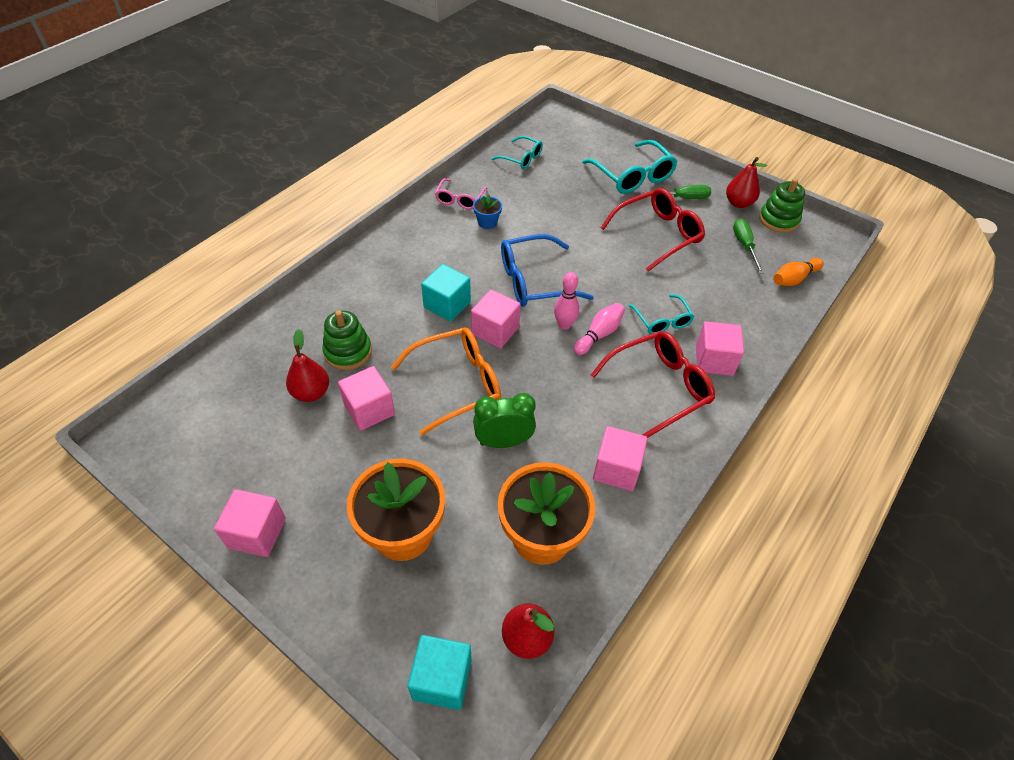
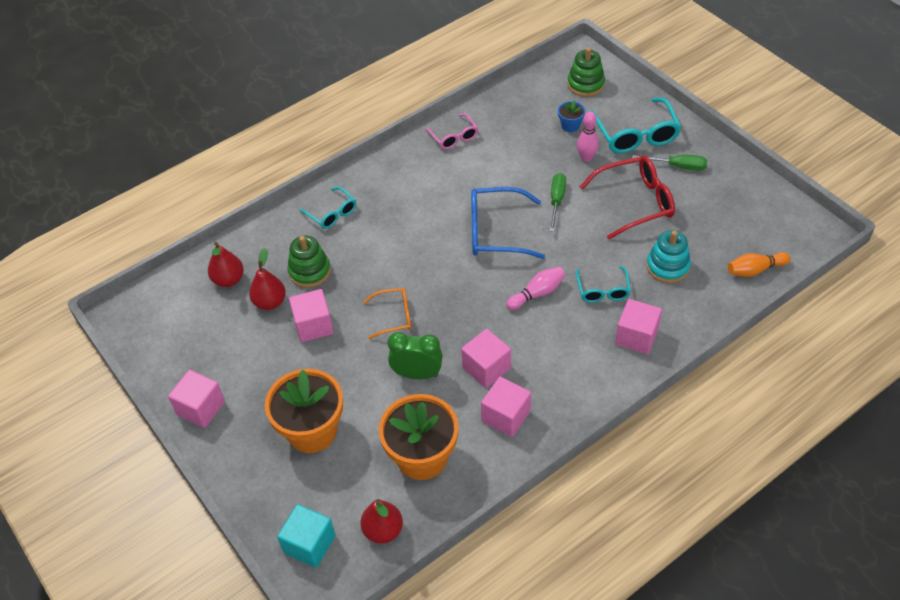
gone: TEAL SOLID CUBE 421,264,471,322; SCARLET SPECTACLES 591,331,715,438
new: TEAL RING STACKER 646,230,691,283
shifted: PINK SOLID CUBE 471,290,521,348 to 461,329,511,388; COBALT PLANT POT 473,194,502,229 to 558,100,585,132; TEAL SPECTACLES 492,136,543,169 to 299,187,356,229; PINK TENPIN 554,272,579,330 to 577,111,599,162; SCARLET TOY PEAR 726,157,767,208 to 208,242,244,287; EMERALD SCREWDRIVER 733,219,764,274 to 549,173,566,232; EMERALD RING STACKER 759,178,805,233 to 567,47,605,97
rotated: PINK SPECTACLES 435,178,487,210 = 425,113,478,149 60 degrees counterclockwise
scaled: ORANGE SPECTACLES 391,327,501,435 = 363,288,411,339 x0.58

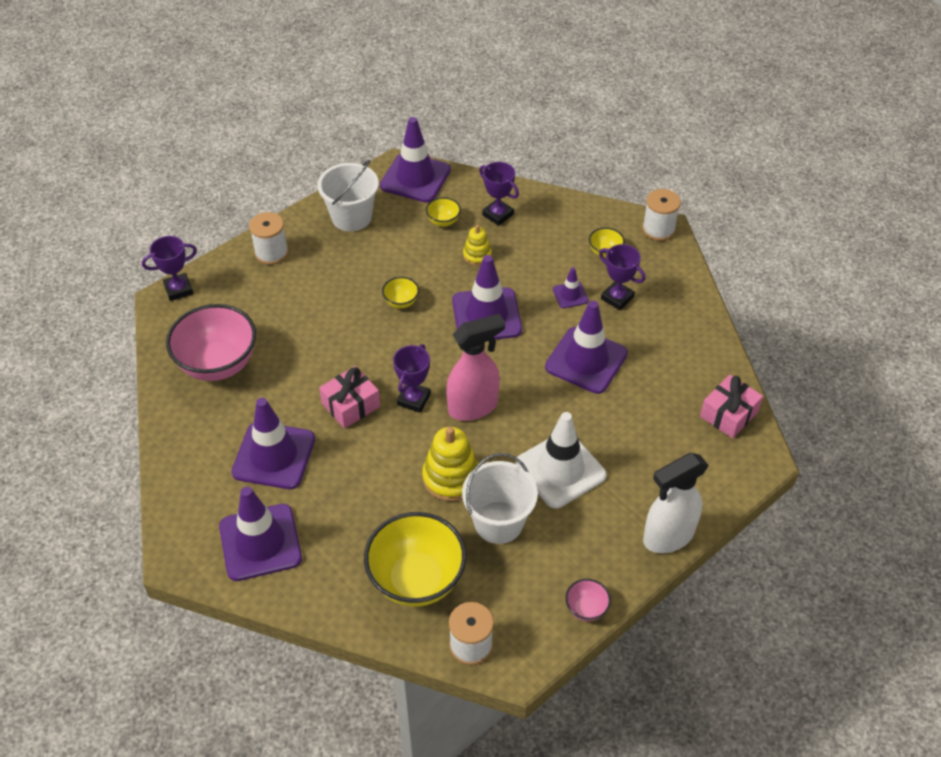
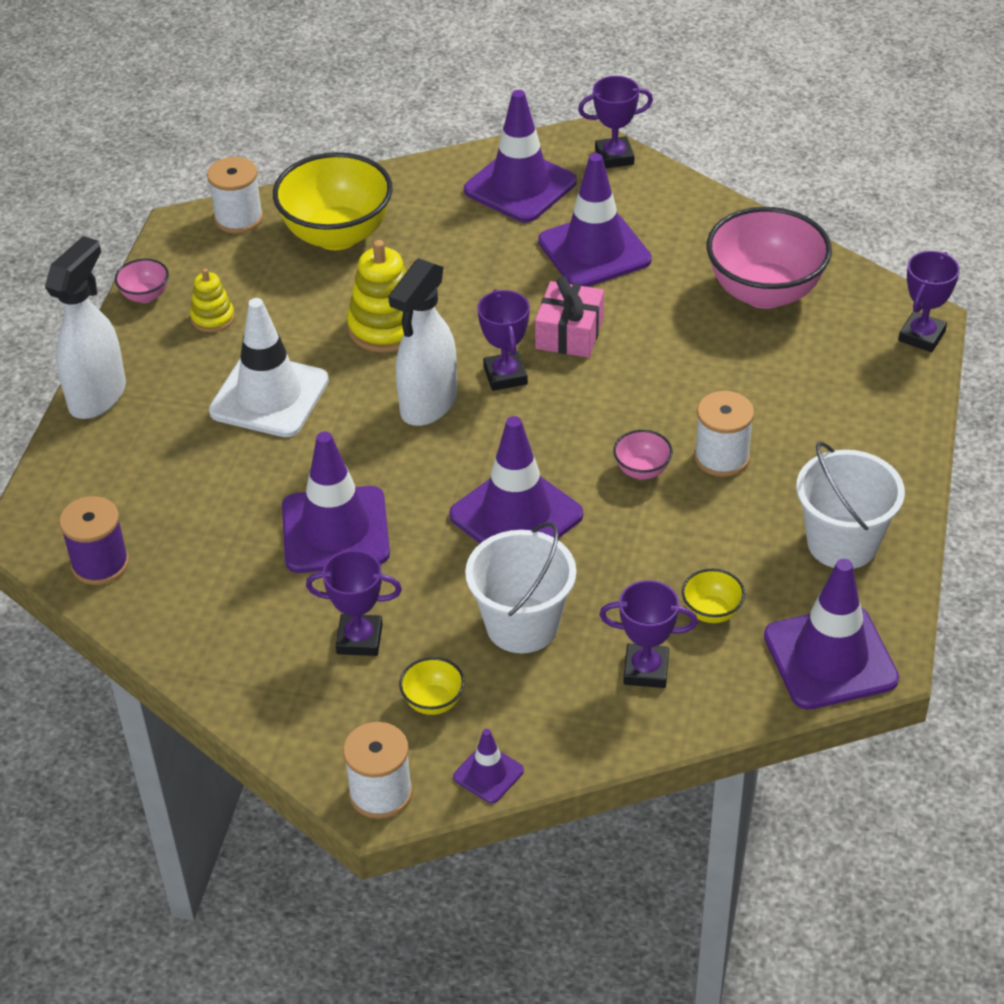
new: PURPLE AWARD CUP 578,76,653,169
shifted: WHITE REEL OF THREAD 249,212,289,265 to 694,391,754,477; WHITE SAND BUCKET 462,453,538,544 to 465,522,576,653; BRIGHT YELLOW RING STACKER 463,225,492,266 to 190,268,235,332; PURPLE SAFETY CONE 553,267,589,308 to 453,729,524,803
swapped: PINK WRAPPED GIFT 700,375,763,438 to PURPLE REEL OF THREAD 59,496,129,585
repainted: BRIGHT YELLOW SERVING BOWL 382,277,419,308 to PINK SERVING BOWL 613,430,673,479; PINK SPRAY CLEANER 446,314,505,421 to WHITE SPRAY CLEANER 388,258,457,426

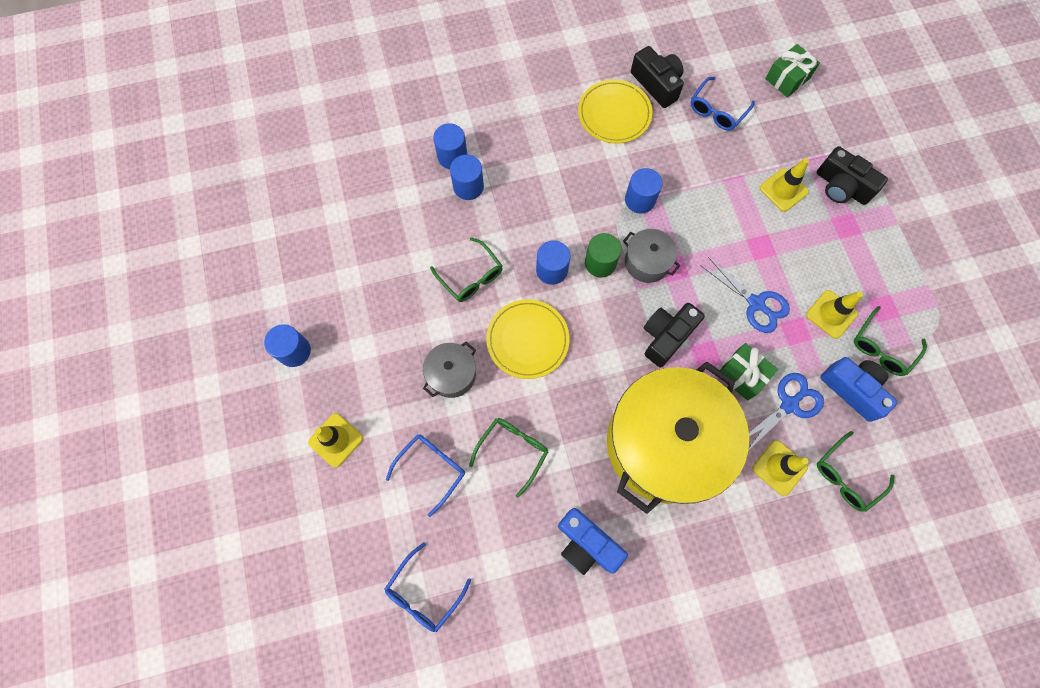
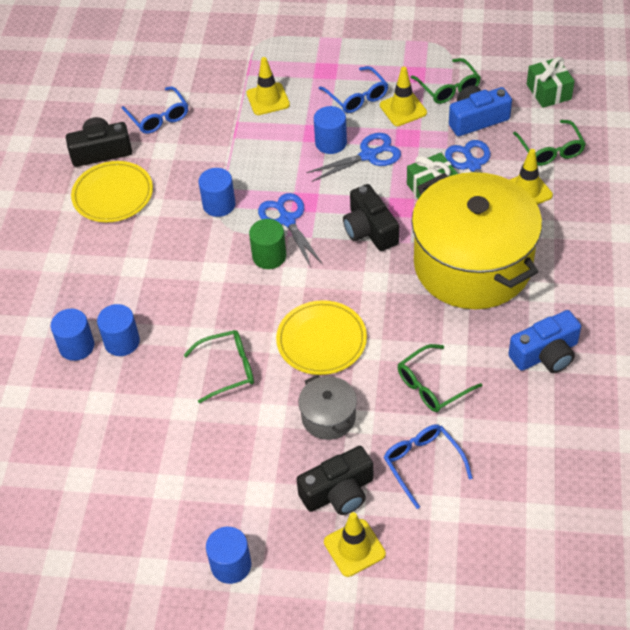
shifted: COBALT SPECTACLES 385,542,471,632 to 319,66,389,113; COBALT CYLINDER SHAPE 536,240,570,285 to 314,106,347,154; EMERALD WRAPPED GIFT 765,44,820,97 to 527,57,575,108; BLACK CAMERA 817,146,888,205 to 296,446,374,515
swapped: GREY POT 623,229,680,283 to COBALT PAIR OF SCISSORS 258,193,323,267
rotated: EMERALD SPECTACLES 469,418,548,498 = 398,344,482,412 90 degrees counterclockwise

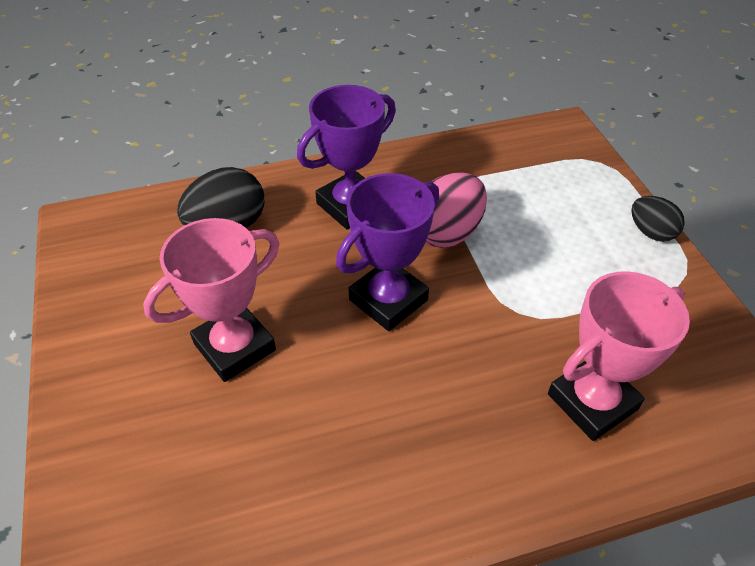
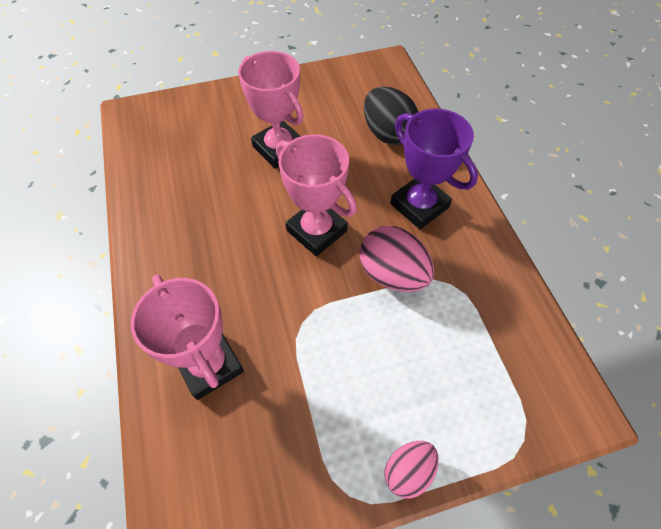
repainted: PURPLE AWARD CUP 336,173,439,331 to PINK AWARD CUP 276,134,357,256; BLACK EGG SHAPE 631,196,685,242 to PINK EGG SHAPE 385,441,439,499

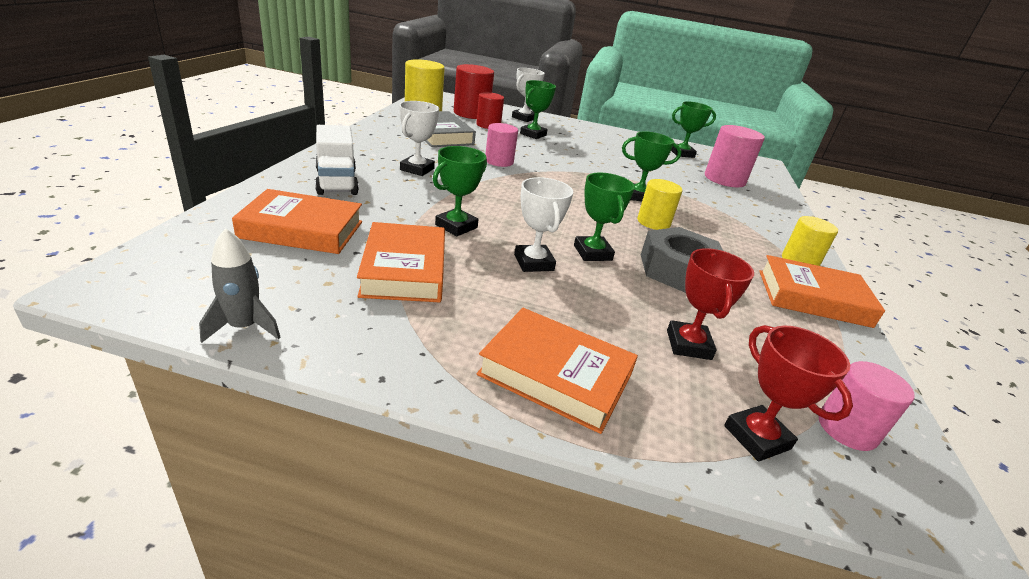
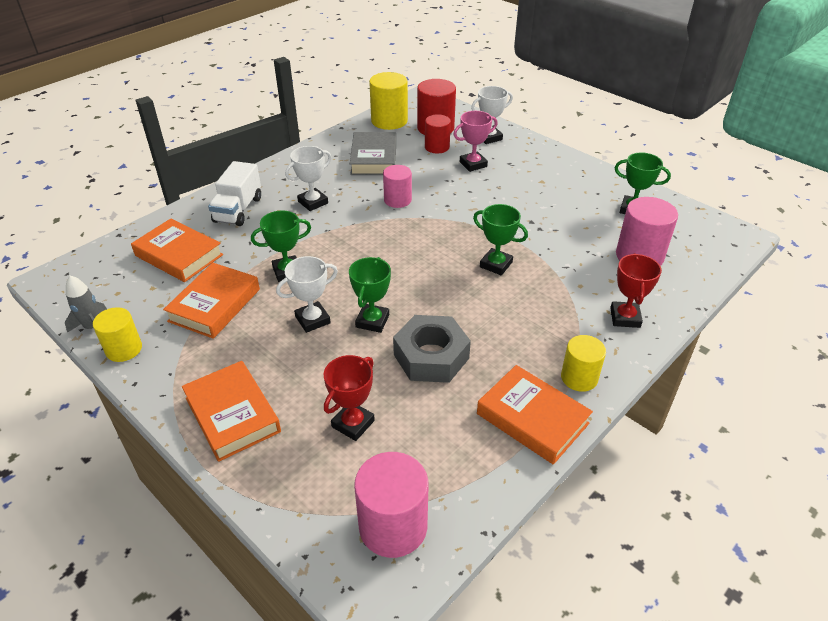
shifted: BRIGHT YELLOW CYLINDER SHAPE 637,179,682,230 to 93,307,142,362; SCARLET AWARD CUP 724,325,853,462 to 610,253,662,328
repainted: EMERALD AWARD CUP 520,80,556,139 to PINK AWARD CUP 453,111,498,172
rotated: WHITE AWARD CUP 514,177,573,272 = 276,256,338,333 45 degrees clockwise
scaled: PINK CYLINDER SHAPE 818,361,915,451 = 354,452,428,558 x1.54

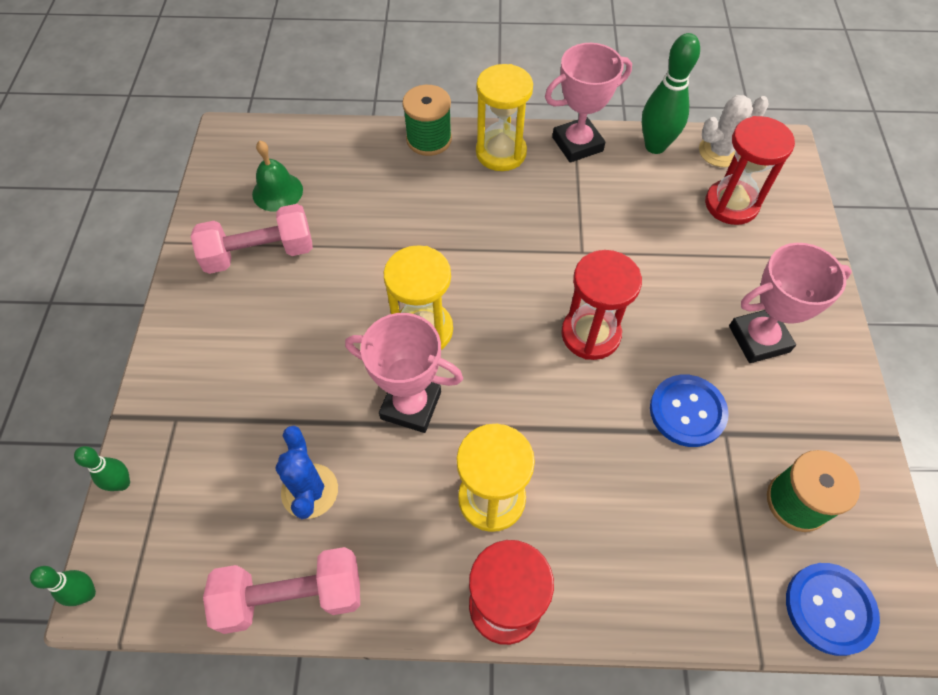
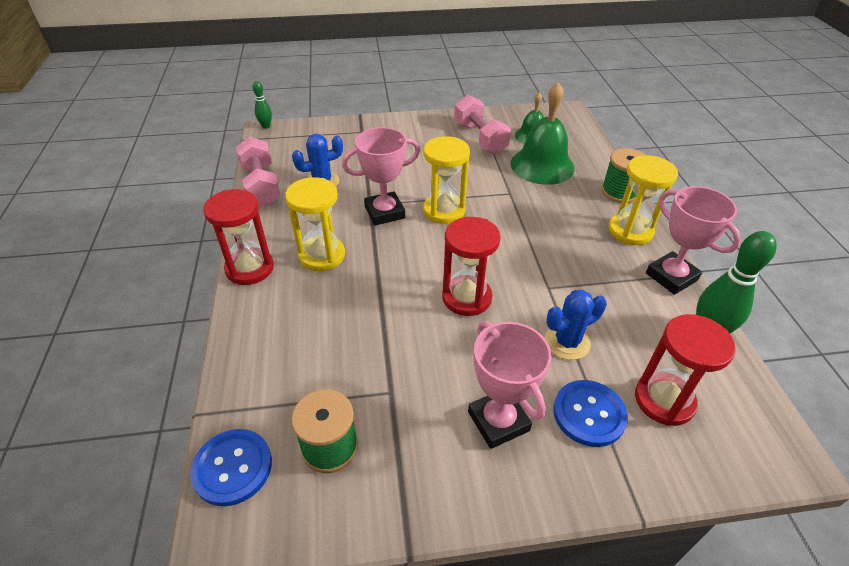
gone: EMERALD TENPIN 74,446,130,491; WHITE CACTUS 699,95,769,167
new: EMERALD BELL 511,82,575,185; COBALT CACTUS 545,290,607,360
shifted: COBALT SEWING BUTTON 650,374,729,447 to 553,380,628,447
rotated: PINK AWARD CUP 345,313,463,433 = 342,127,420,225 60 degrees clockwise

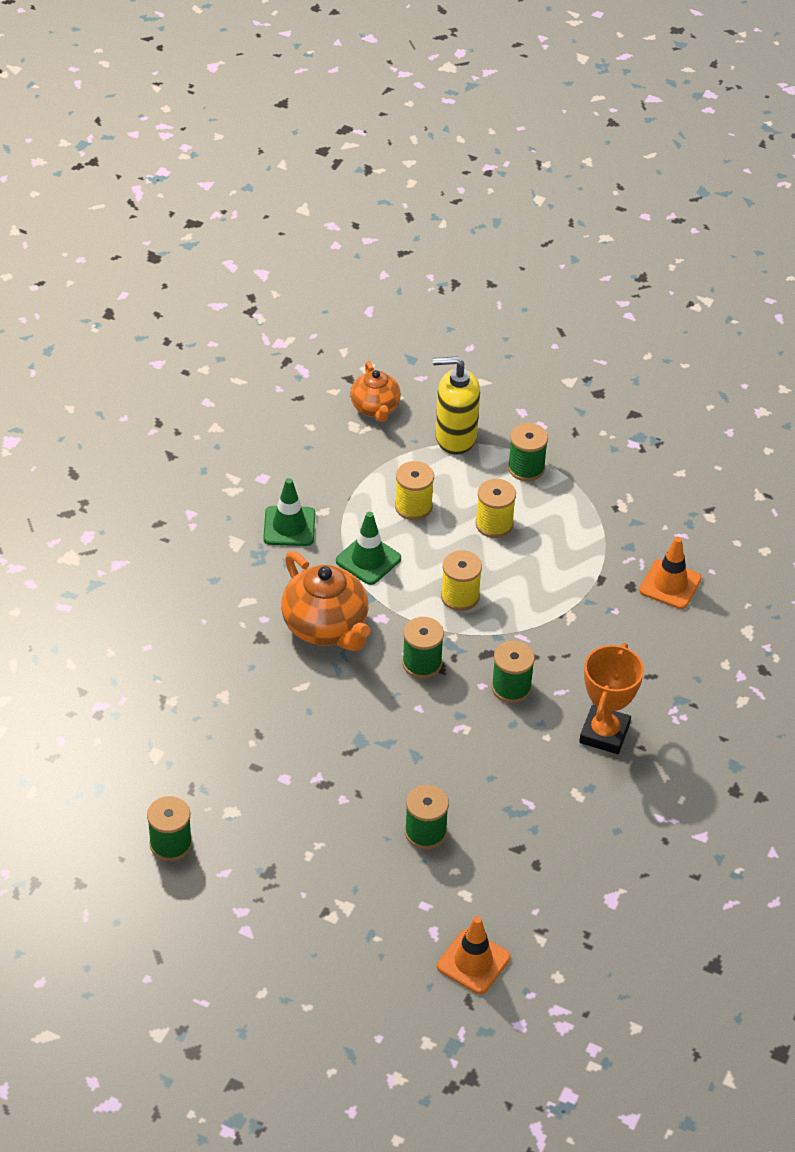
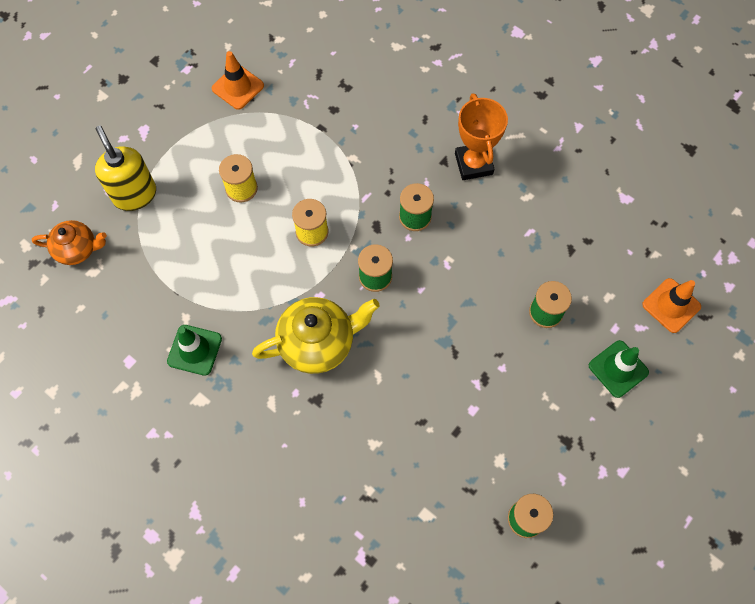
gone: BRIGHT YELLOW REEL OF THREAD 395,461,434,520; EMERALD REEL OF THREAD 508,423,548,481
shifted: EMERALD SAFETY CONE 336,512,401,585 to 589,340,649,398; ORANGE SAFETY CONE 639,537,702,609 to 212,51,264,110
repainted: ORANGE TEAPOT 281,551,370,651 to BRIGHT YELLOW TEAPOT 252,297,380,374
rotated: BRIGHT YELLOW SOAP DISPENSER 433,356,480,455 = 95,126,156,211 135 degrees clockwise; ORANGE AWARD CUP 579,643,644,754 = 455,93,508,180 45 degrees clockwise

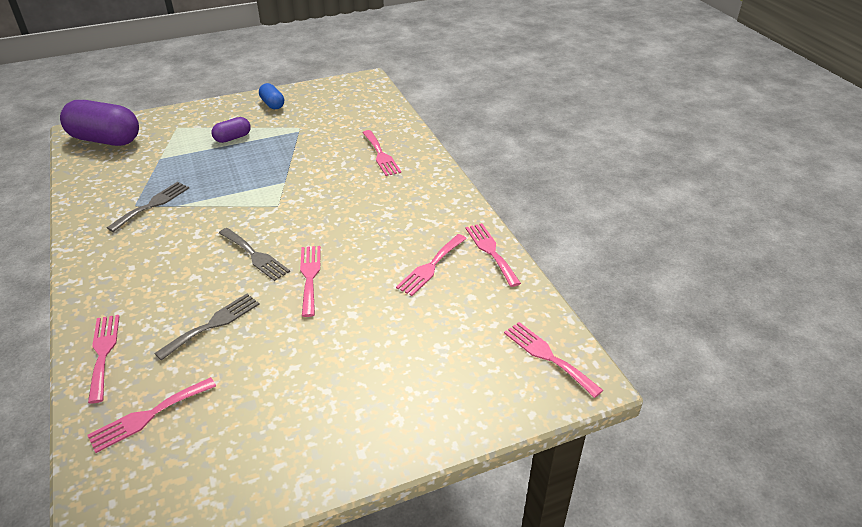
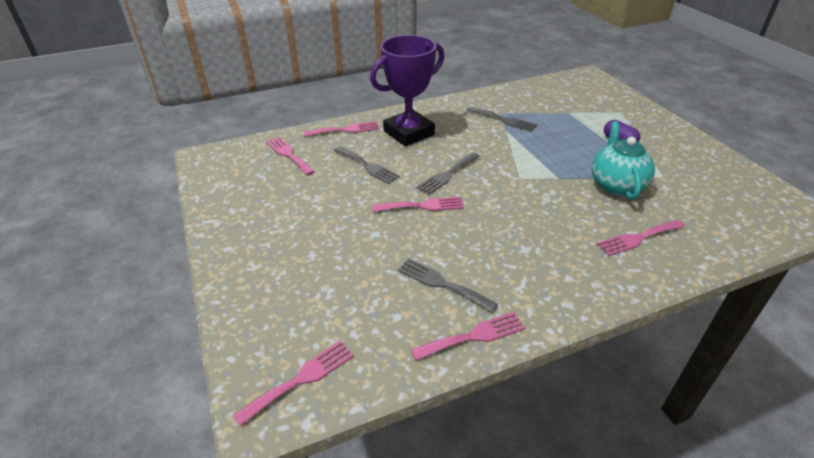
gone: PURPLE CAPSULE 60,100,139,146; COBALT CAPSULE 259,83,284,109
new: PURPLE AWARD CUP 370,35,444,146; TEAL TEAPOT 591,121,655,200
repainted: PINK DINNER FORK 396,234,467,296 to GREY DINNER FORK 398,258,498,312

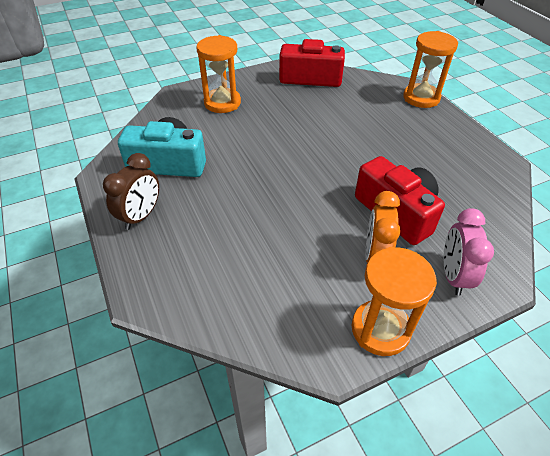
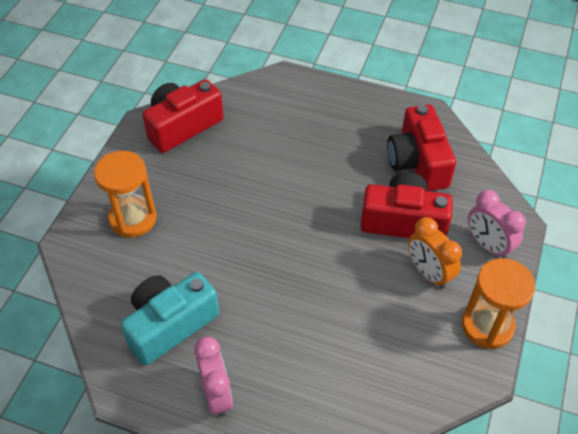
gone: ORANGE HOURGLASS 403,31,458,108
new: SCARLET CAMERA 387,104,456,191
repainted: BROWN ALARM CLOCK 103,153,159,230 to PINK ALARM CLOCK 194,337,233,417

